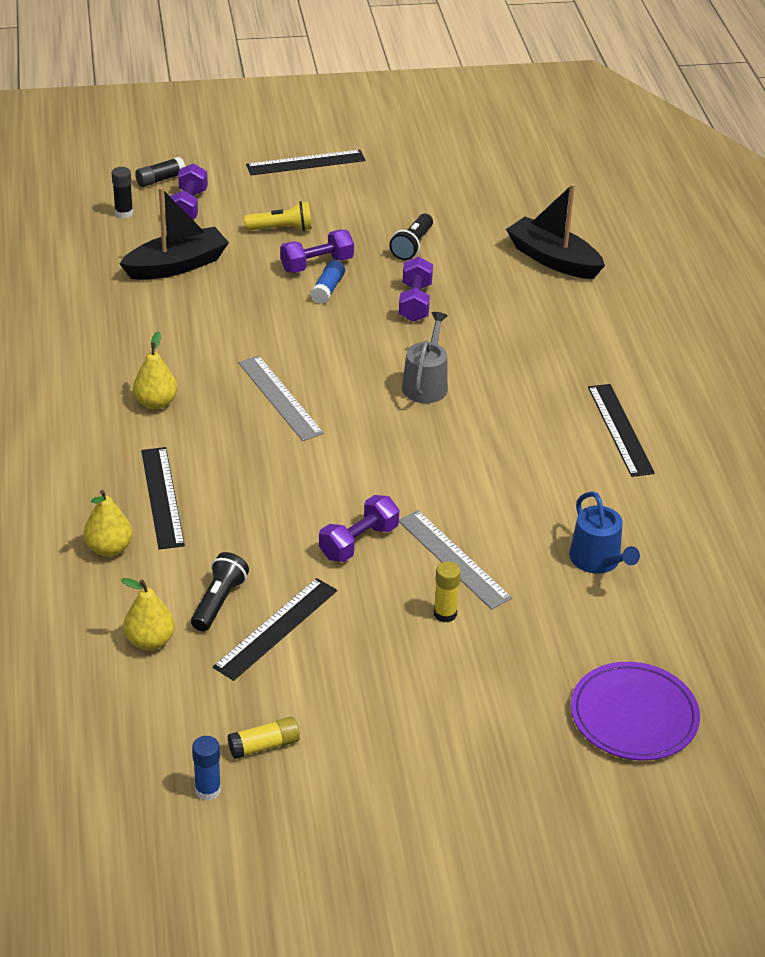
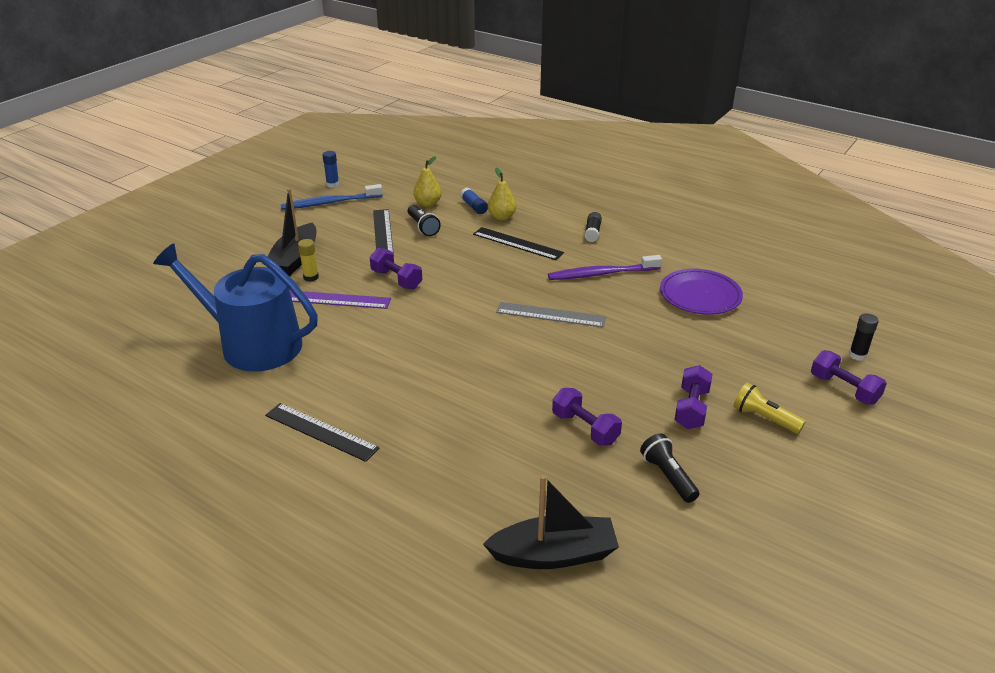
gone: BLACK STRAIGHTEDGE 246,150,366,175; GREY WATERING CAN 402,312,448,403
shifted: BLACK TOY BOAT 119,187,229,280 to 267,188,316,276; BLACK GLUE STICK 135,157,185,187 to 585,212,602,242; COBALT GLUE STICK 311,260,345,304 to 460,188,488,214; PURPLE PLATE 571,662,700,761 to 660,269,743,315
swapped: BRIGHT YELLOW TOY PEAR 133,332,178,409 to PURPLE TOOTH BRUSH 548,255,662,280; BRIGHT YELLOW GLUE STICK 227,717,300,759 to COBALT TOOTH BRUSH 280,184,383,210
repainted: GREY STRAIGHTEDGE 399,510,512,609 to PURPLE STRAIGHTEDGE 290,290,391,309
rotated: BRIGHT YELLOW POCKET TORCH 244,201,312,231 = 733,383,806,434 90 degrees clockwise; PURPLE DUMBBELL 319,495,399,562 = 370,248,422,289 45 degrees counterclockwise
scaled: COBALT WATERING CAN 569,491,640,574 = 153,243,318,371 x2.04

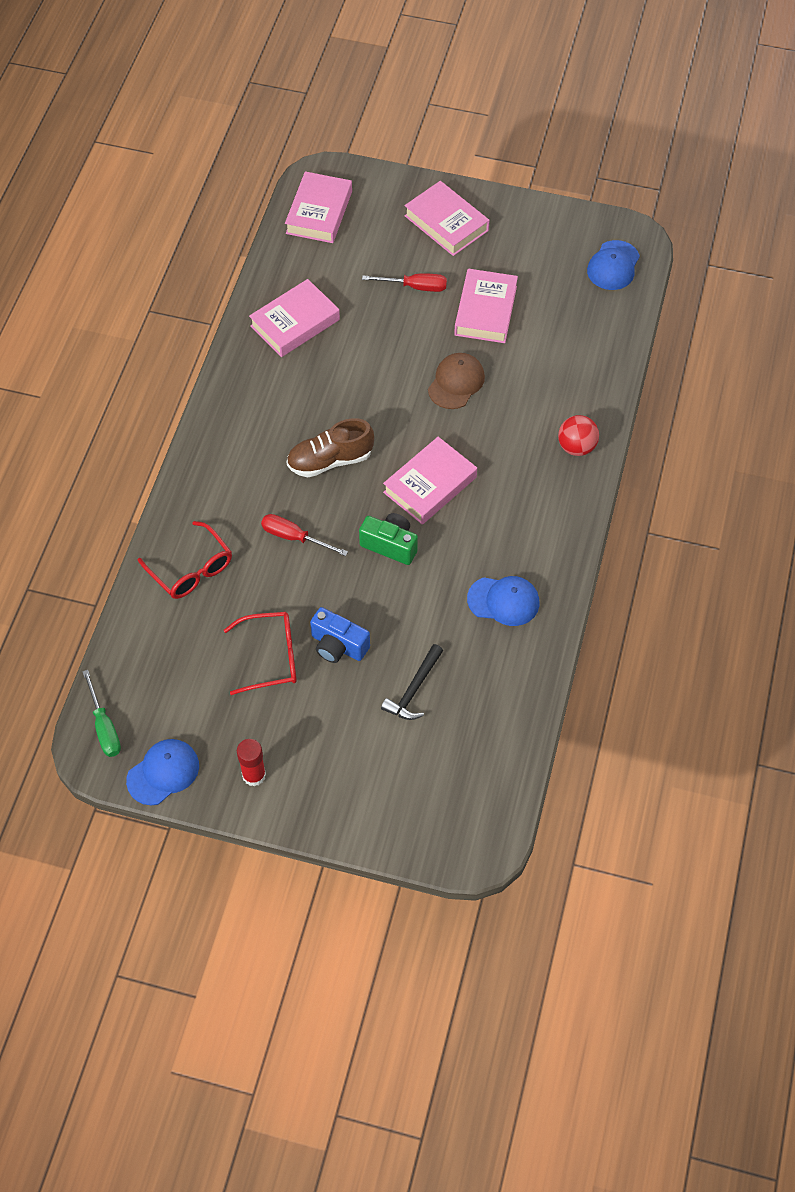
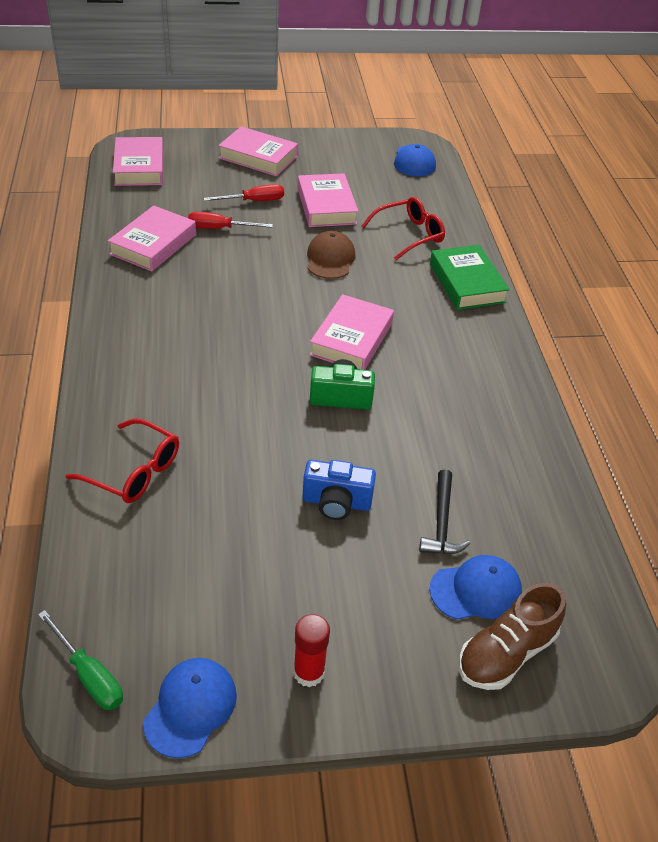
shifted: SCARLET SPECTACLES 224,612,297,695 to 362,197,445,260; SCARLET SCREWDRIVER 261,514,348,556 to 188,212,273,229; BROWN SNEAKER 287,418,374,478 to 459,583,566,690; COBALT PEAKED CAP 467,576,539,626 to 429,555,522,620
swapped: SCARLET PLAY BALL 558,415,599,456 to EMERALD HARDCOVER 430,245,510,310

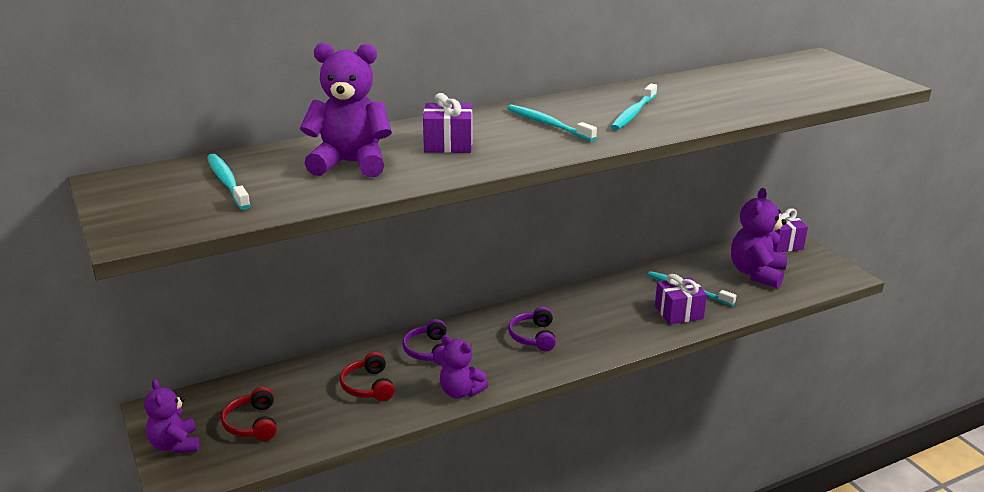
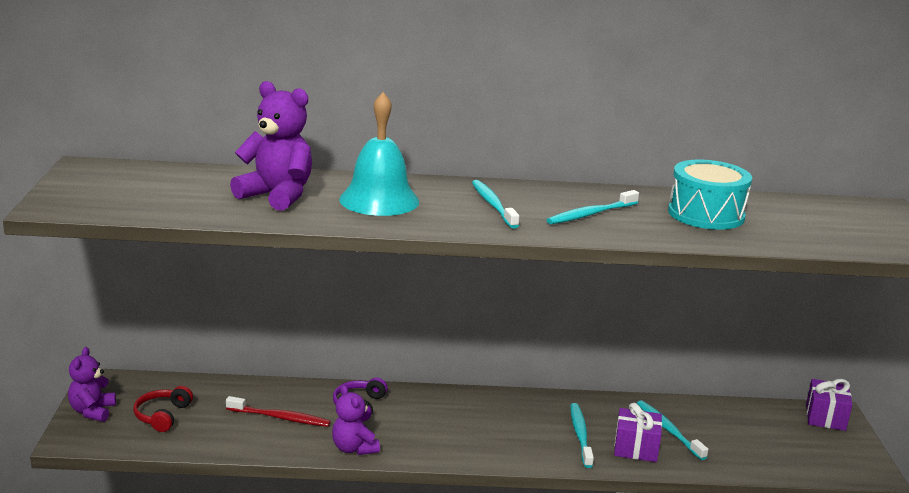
gone: PURPLE OVER-EAR HEADPHONES 508,307,556,351; PURPLE TEDDY 731,188,787,288
new: TEAL SNARE DRUM 668,160,752,230
shifted: TEAL TOOTH BRUSH 207,154,251,210 to 570,403,594,468
swapped: SCARLET OVER-EAR HEADPHONES 340,352,395,401 to SCARLET TOOTH BRUSH 226,396,331,427; PURPLE WRAPPED GIFT 423,93,472,153 to TEAL BELL 339,92,419,216

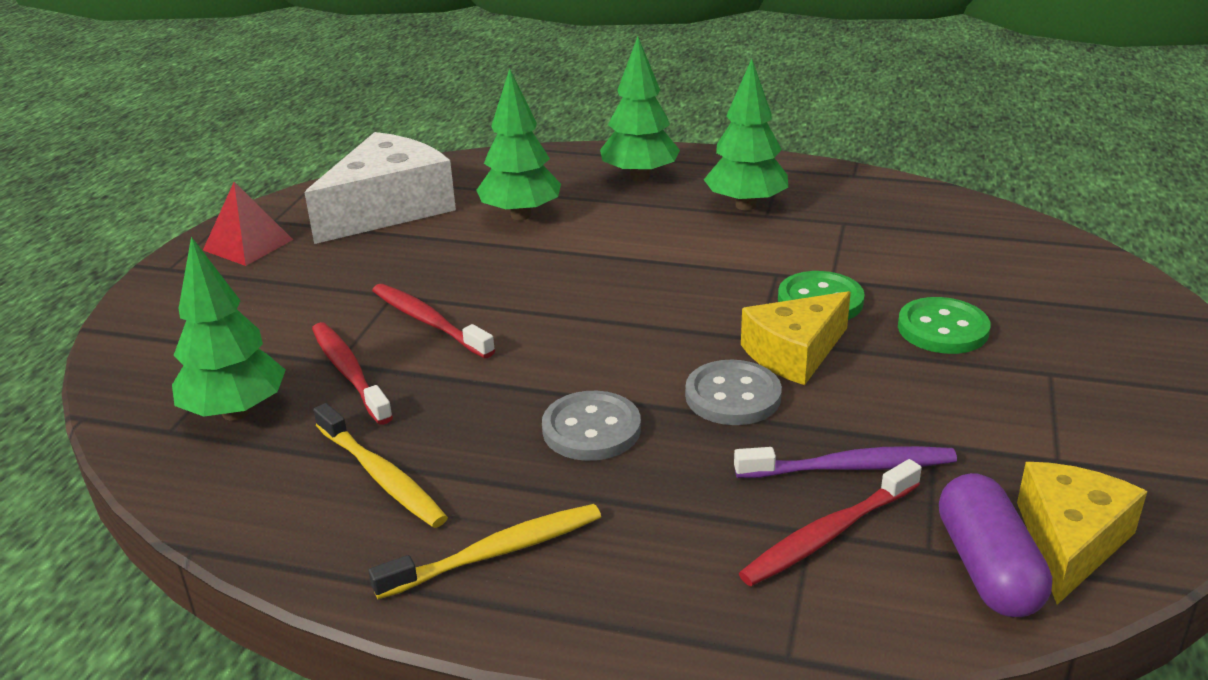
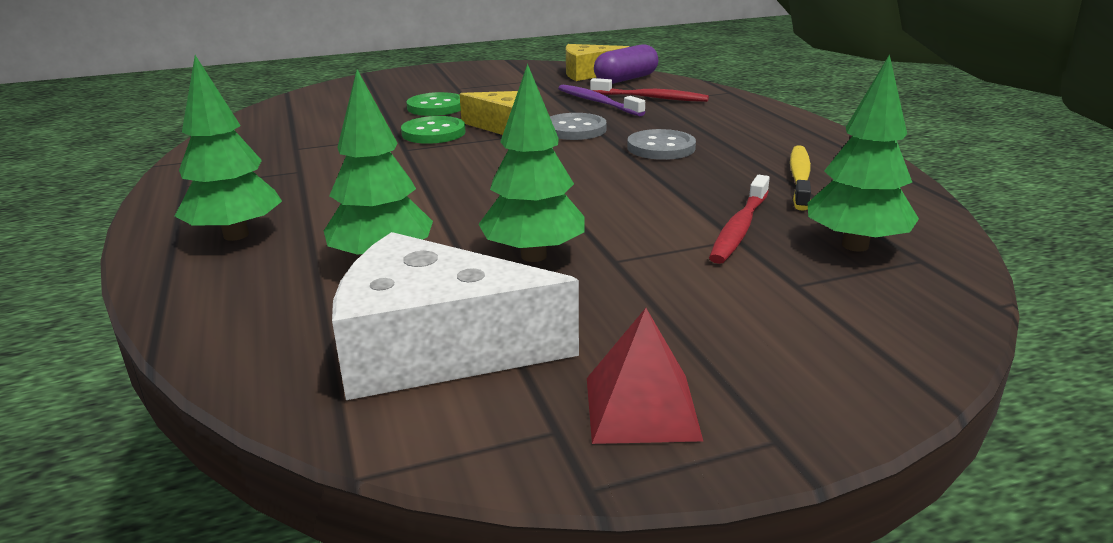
gone: BRIGHT YELLOW TOOTH BRUSH 368,504,601,599; SCARLET TOOTH BRUSH 372,284,495,358
shifted: EMERALD TOY TREE 704,59,788,210 to 478,64,584,262

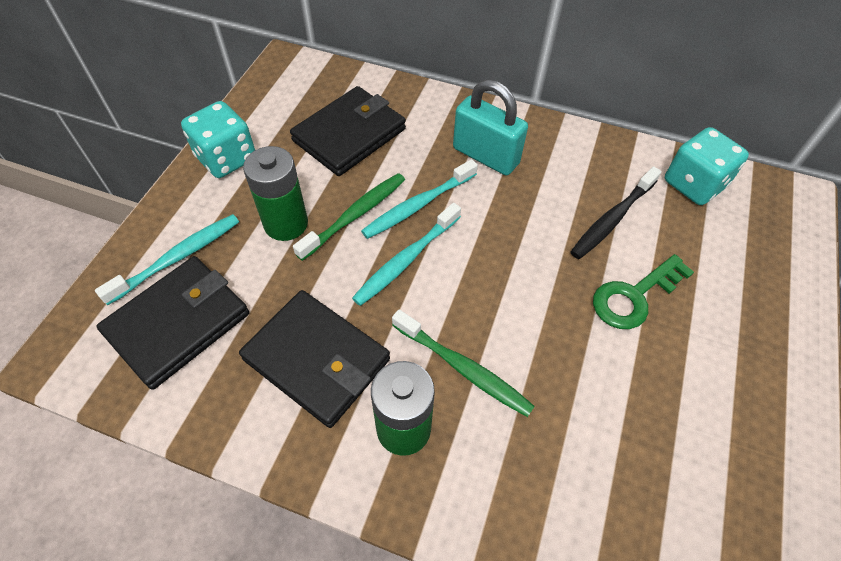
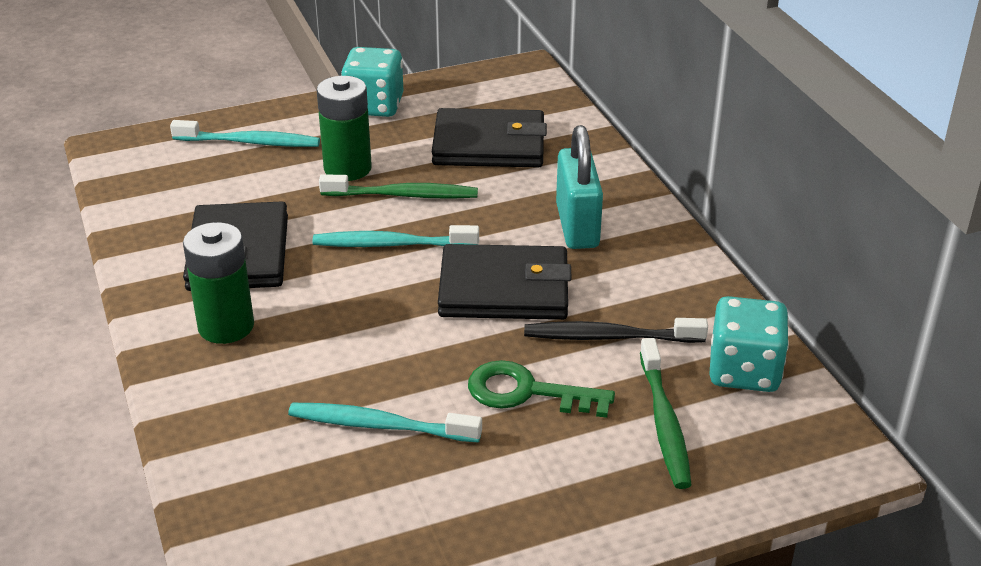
shifted: BLACK CARD WALLET 96,256,249,390 to 438,244,571,320; TEAL TOOTH BRUSH 361,159,478,239 to 288,403,482,443; EMERALD TOOTH BRUSH 392,310,535,417 to 640,338,692,489

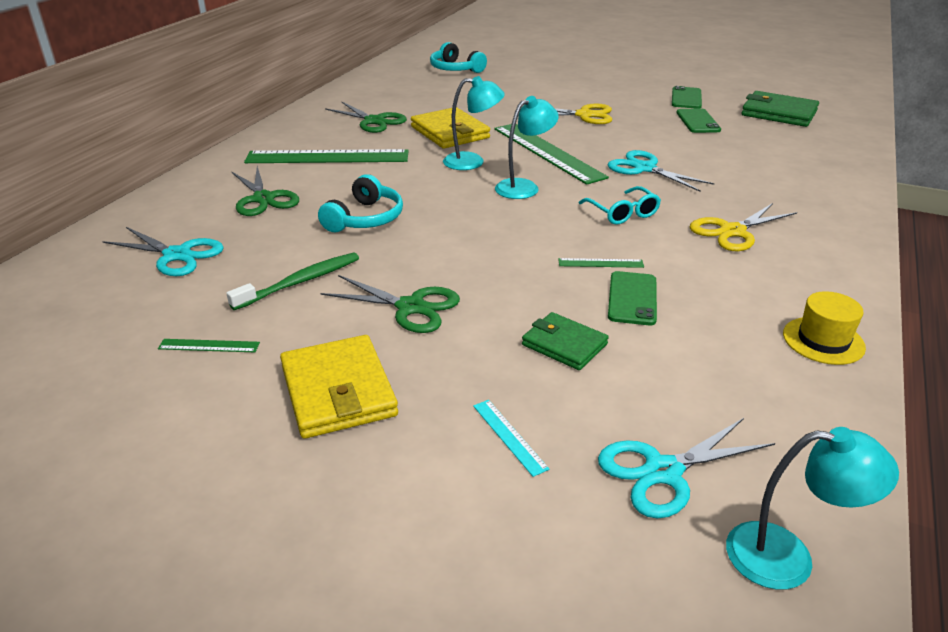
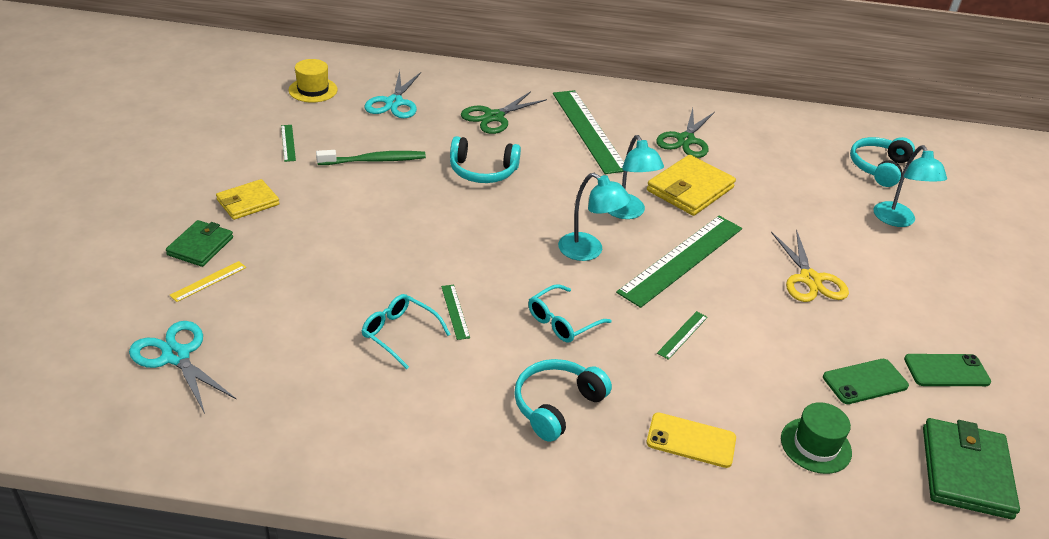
gone: EMERALD PAIR OF SCISSORS 320,275,460,333
new: BRIGHT YELLOW PHONE 647,413,736,468; EMERALD TOP HAT 781,402,852,474
shifted: EMERALD CARD WALLET 522,312,609,370 to 166,220,233,267; TEAL READING LAMP 726,427,899,590 to 874,145,947,227; BRIGHT YELLOW TOP HAT 783,291,866,365 to 289,59,338,103
swapped: TEAL PAIR OF SCISSORS 608,150,714,192 to EMERALD STRAIGHTEDGE 657,311,708,360; EMERALD PHONE 608,271,657,325 to TEAL SPECTACLES 362,294,451,369; BRIGHT YELLOW PAIR OF SCISSORS 690,203,797,251 to TEAL OVER-EAR HEADPHONES 514,359,612,442
repainted: TEAL STRAIGHTEDGE 473,400,549,477 to BRIGHT YELLOW STRAIGHTEDGE 170,261,246,302
rotated: EMERALD TOOTH BRUSH 226,253,359,310 = 316,150,426,165 45 degrees counterclockwise
scaled: BRIGHT YELLOW CARD WALLET 280,335,398,439 = 216,179,280,220 x0.63

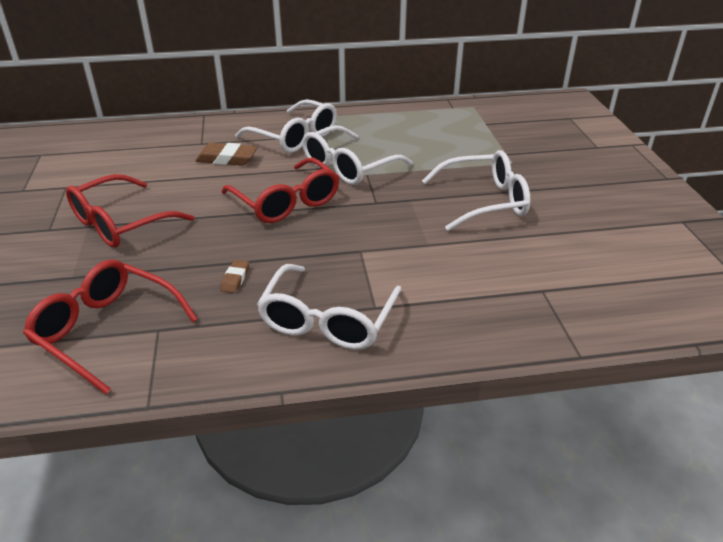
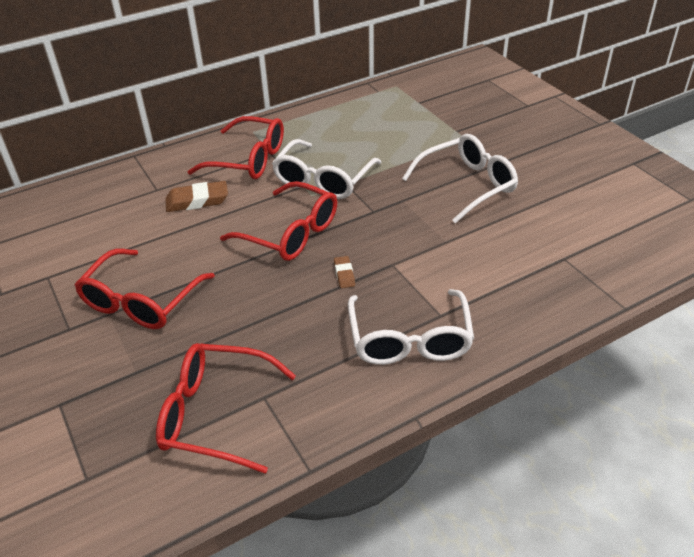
shifted: BROWN ERASER 220,260,249,293 to 334,256,355,288
repainted: WHITE SPECTACLES 235,99,337,153 to SCARLET SPECTACLES 187,116,284,179

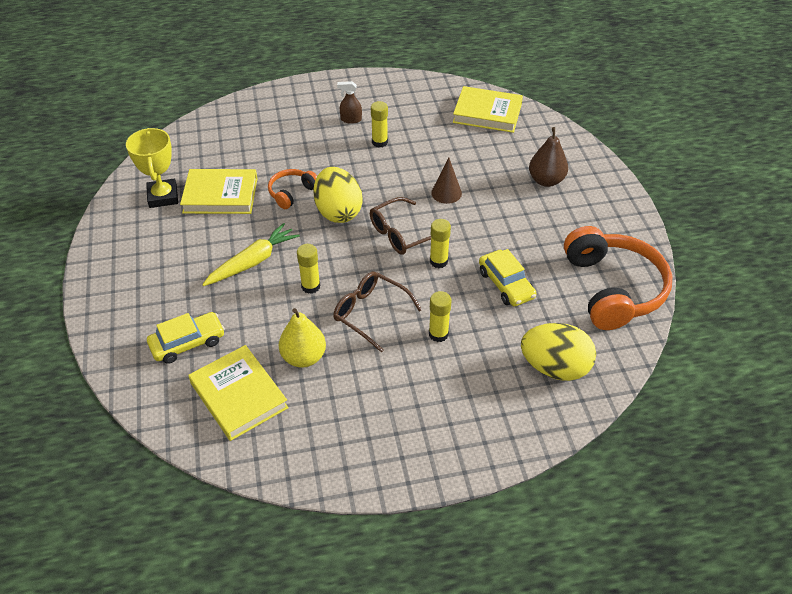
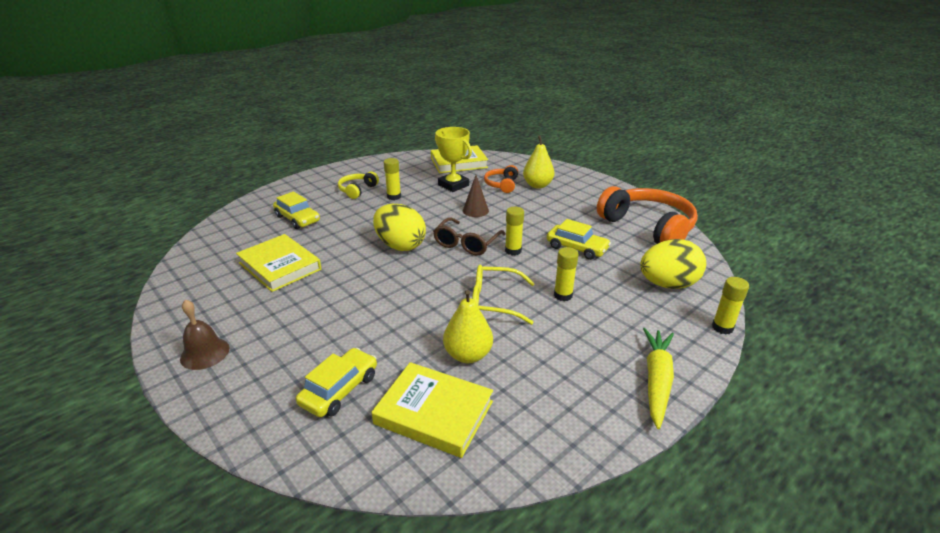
new: BROWN BELL 180,300,229,370; BRIGHT YELLOW TOY CAR 273,192,320,229
shifted: BRIGHT YELLOW AWARD CUP 126,128,178,208 to 435,127,472,192; BRIGHT YELLOW TOY CARROT 202,223,300,286 to 643,328,674,429; ORANGE OVER-EAR HEADPHONES 268,169,317,209 to 484,165,518,193; BRIGHT YELLOW GLUE STICK 297,244,320,294 to 712,277,749,335
swapped: BROWN SPRAY CLEANER 337,81,362,124 to BRIGHT YELLOW OVER-EAR HEADPHONES 338,171,379,199
repainted: BROWN SPECTACLES 333,272,422,353 to BRIGHT YELLOW SPECTACLES 472,265,535,325; BROWN TOY PEAR 529,127,568,187 to BRIGHT YELLOW TOY PEAR 523,135,555,189
rotated: BRIGHT YELLOW HARDCOVER 180,169,258,214 = 236,234,322,292 75 degrees clockwise

